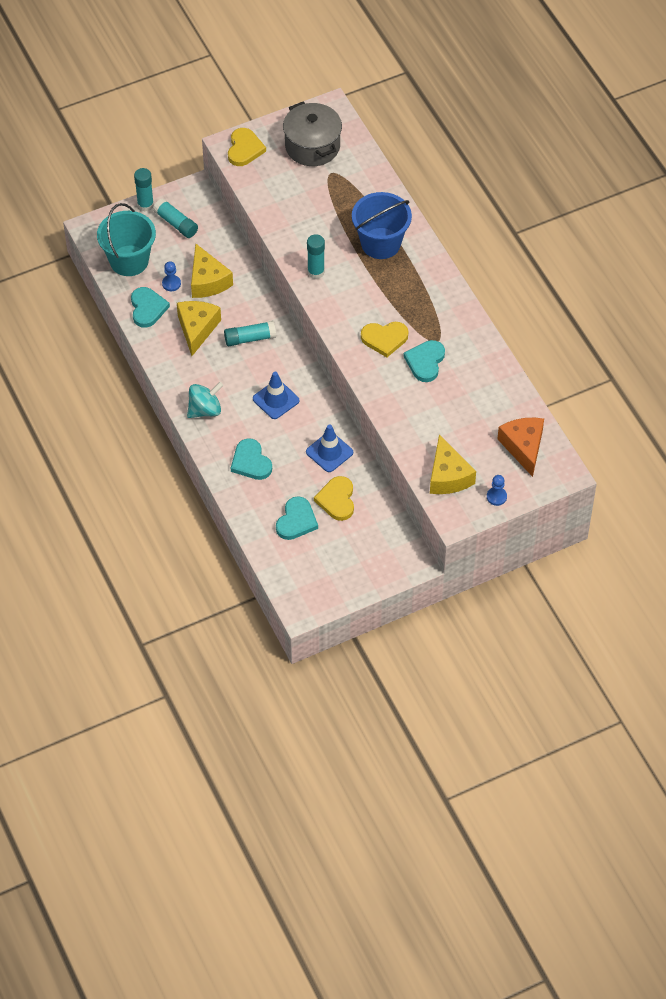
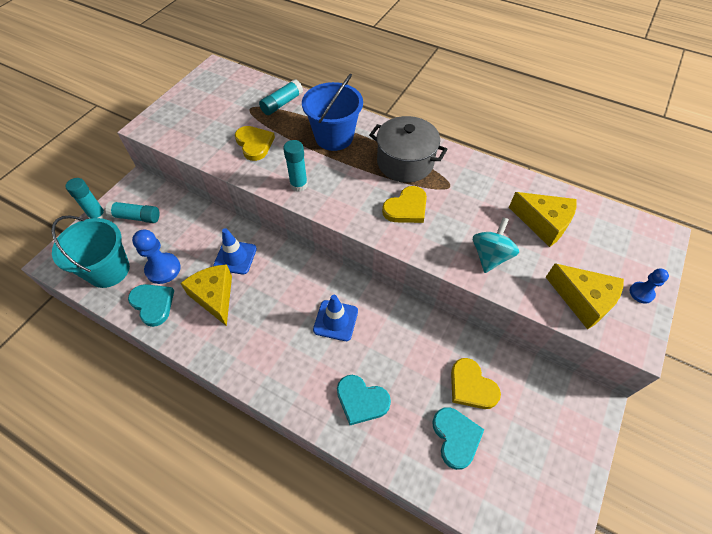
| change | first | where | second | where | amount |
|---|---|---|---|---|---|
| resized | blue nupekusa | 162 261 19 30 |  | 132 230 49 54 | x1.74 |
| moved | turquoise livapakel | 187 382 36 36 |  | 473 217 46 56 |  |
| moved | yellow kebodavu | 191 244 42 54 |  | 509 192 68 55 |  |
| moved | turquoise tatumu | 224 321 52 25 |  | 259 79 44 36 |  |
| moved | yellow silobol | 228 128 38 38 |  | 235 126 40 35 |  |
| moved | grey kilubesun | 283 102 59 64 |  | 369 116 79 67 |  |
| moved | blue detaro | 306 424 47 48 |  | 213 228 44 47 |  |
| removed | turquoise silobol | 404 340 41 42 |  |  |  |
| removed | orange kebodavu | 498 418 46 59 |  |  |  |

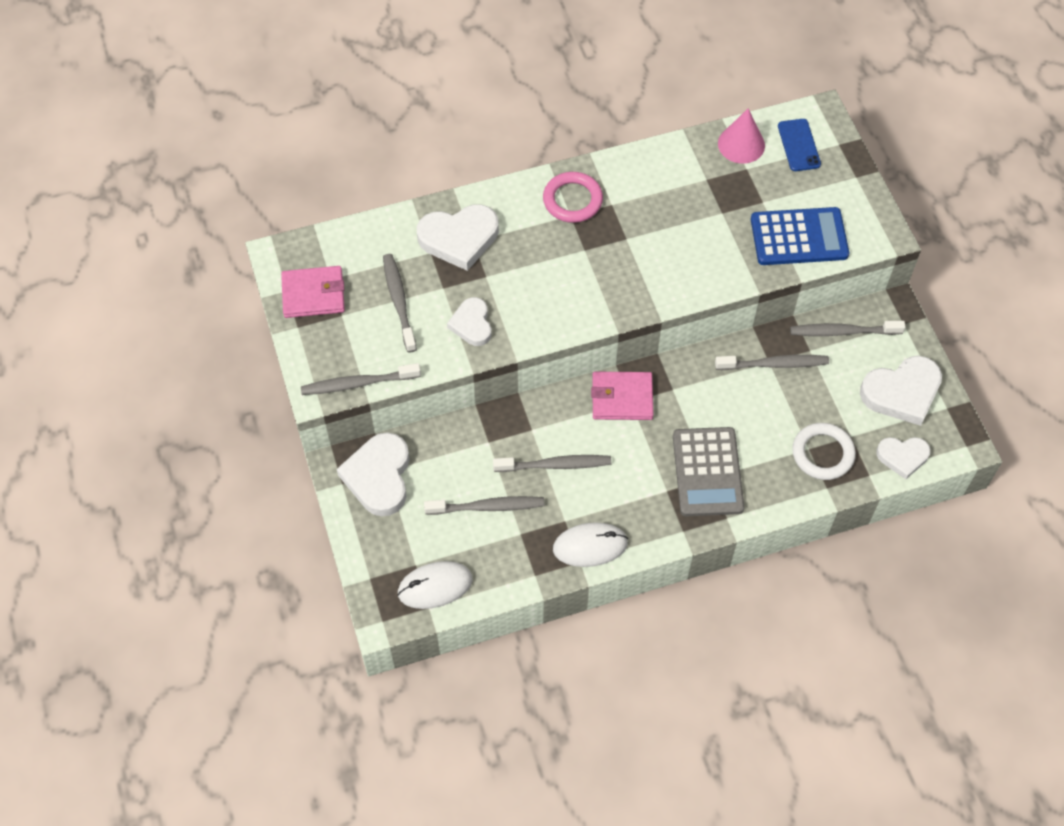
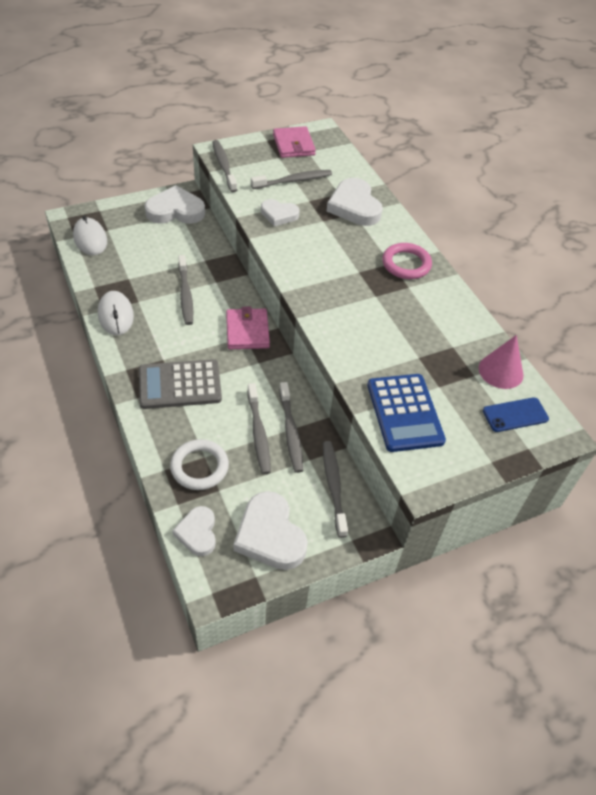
| change | first | where | second | where | amount |
|---|---|---|---|---|---|
| moved | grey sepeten | 424 496 121 19 |  | 247 383 24 91 |  |
| turned | white silobol | 447 297 45 49 |  | 261 199 39 27 | 150 degrees counterclockwise |

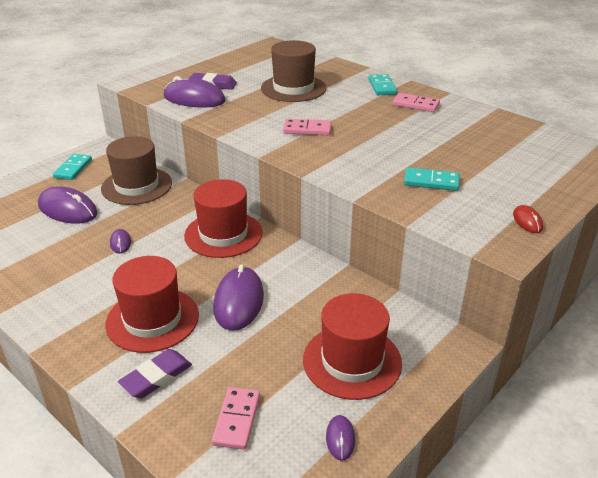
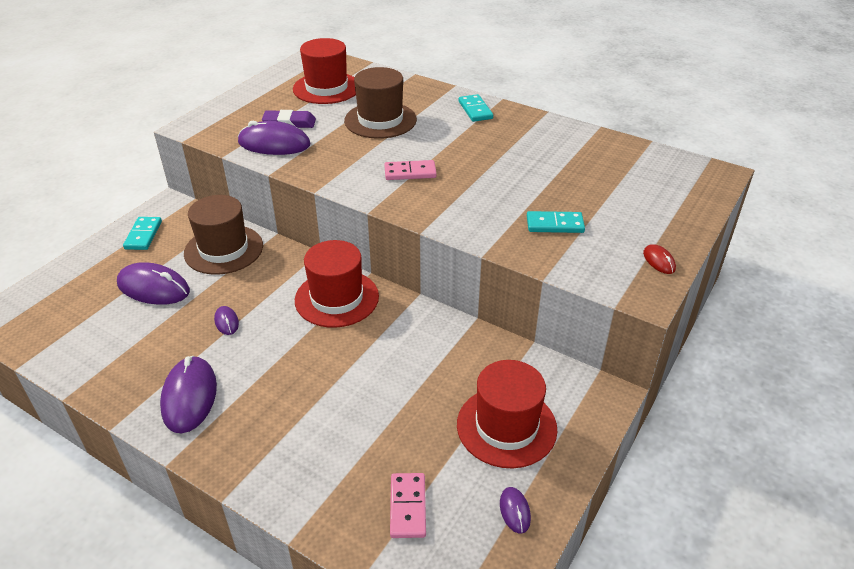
| change | first | where | second | where | amount |
|---|---|---|---|---|---|
| moved | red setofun | 105 256 94 97 |  | 293 38 63 66 |  |
| removed | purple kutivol | 118 349 74 49 |  |  |  |
| moved | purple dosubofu | 213 264 51 67 |  | 160 356 57 77 |  |
| removed | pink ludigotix | 392 93 48 19 |  |  |  |

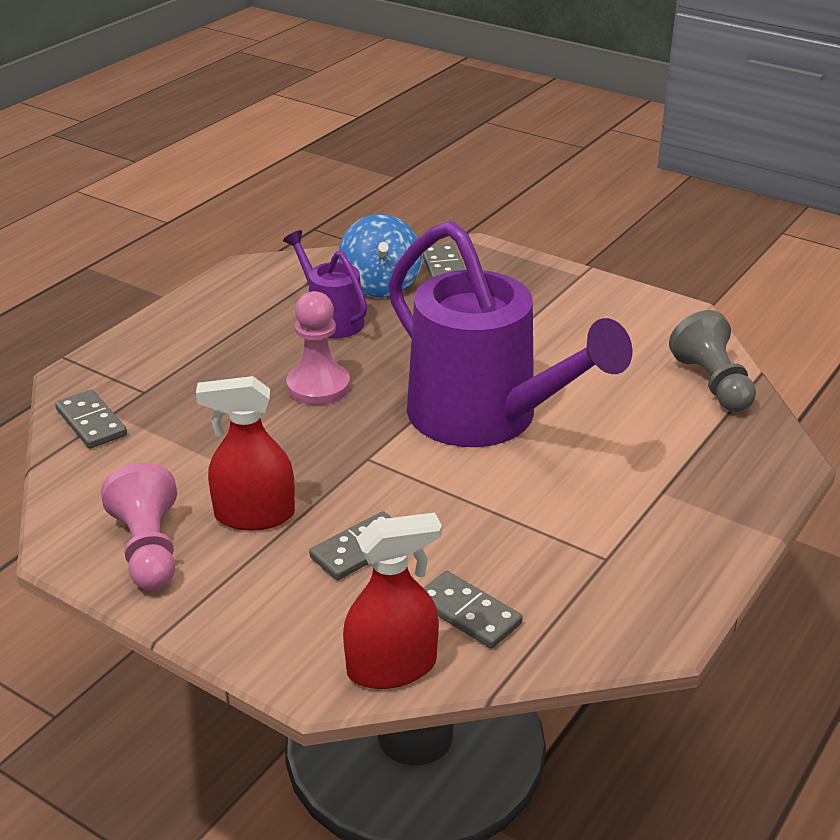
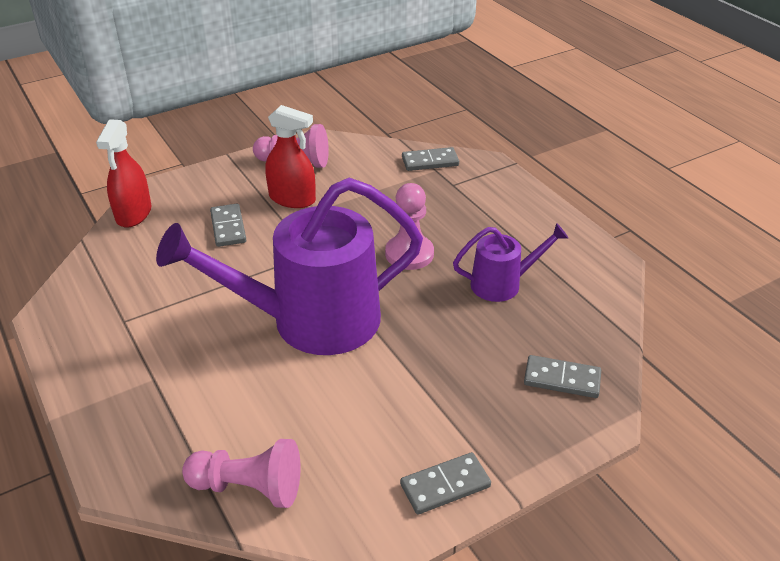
| change | first | where | second | where | amount |
|---|---|---|---|---|---|
| turned | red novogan | 196 376 99 154 |  | 265 105 51 103 | 90 degrees clockwise |
| removed | blue livapakel | 339 214 83 84 |  |  |  |
| moved | grey ludigotix | 424 571 99 78 |  | 400 452 91 62 |  |
| recoloured | grey nupekusa | 669 310 87 102 | pink nupekusa | 182 439 119 69 |  |

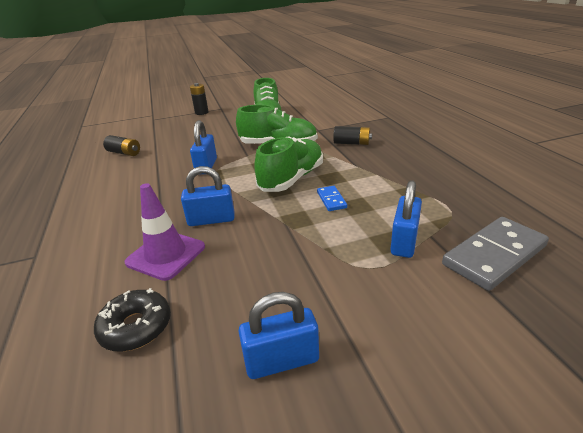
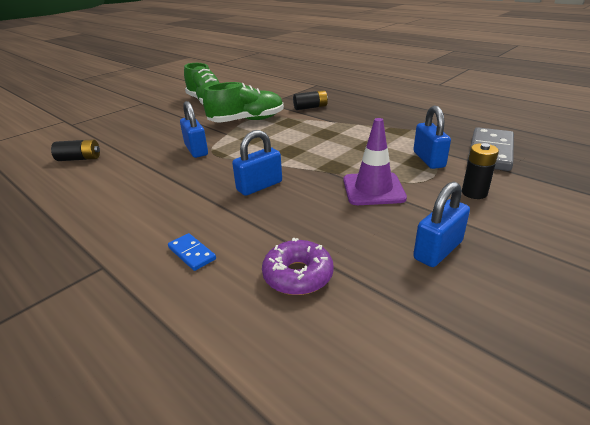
| change | first | where | second | where | amount |
|---|---|---|---|---|---|
| recoloured | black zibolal | 94 288 77 63 | purple zibolal | 262 238 72 57 |  |
| moved | purple detaro | 124 183 81 98 |  | 343 118 64 87 |  |
| moved | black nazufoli | 190 83 19 32 |  | 462 143 37 56 |  |
| removed | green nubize | 254 136 69 56 |  |  |  |
| moved | blue ludigotix | 317 186 30 25 |  | 168 233 48 38 |  |

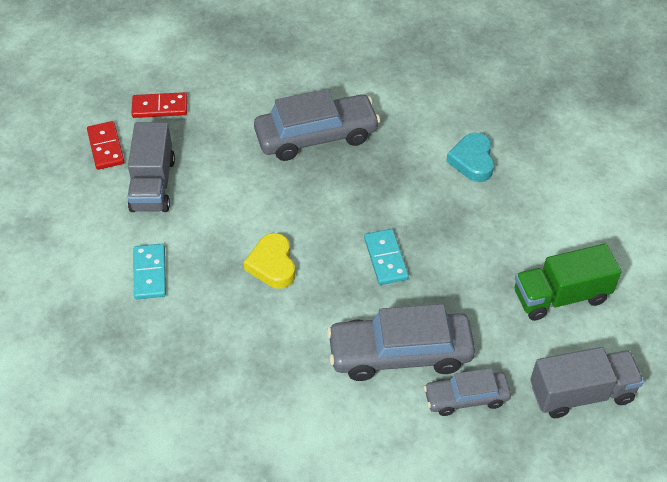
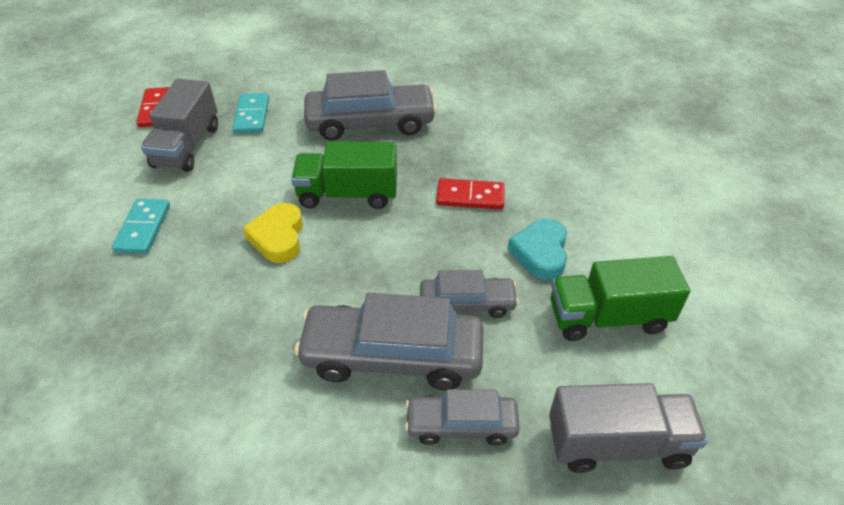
| change | first | where | second | where | amount |
|---|---|---|---|---|---|
| moved | red ludigotix | 131 92 56 26 |  | 436 178 69 31 |  |
| moved | turquoise ludigotix | 364 229 45 56 |  | 233 93 36 40 |  |
| moved | turquoise silobol | 446 133 48 49 |  | 507 218 60 62 |  |
| added |  |  | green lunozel | 291 141 106 68 |  |
| added |  |  | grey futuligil | 420 270 99 48 |  |

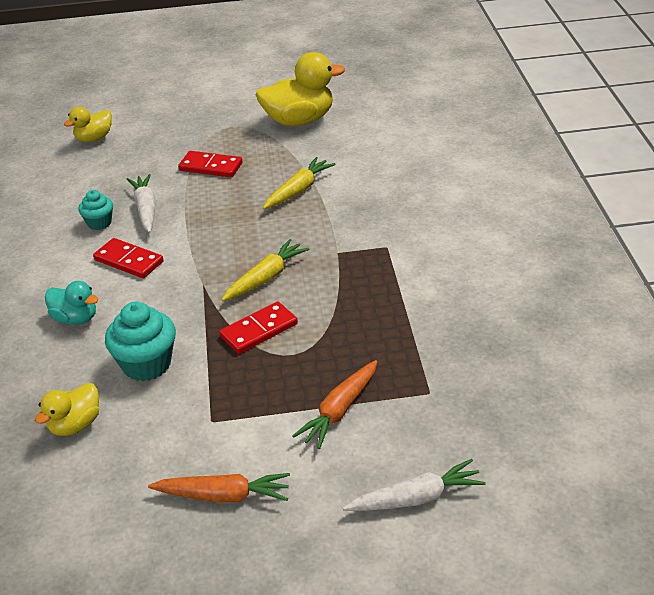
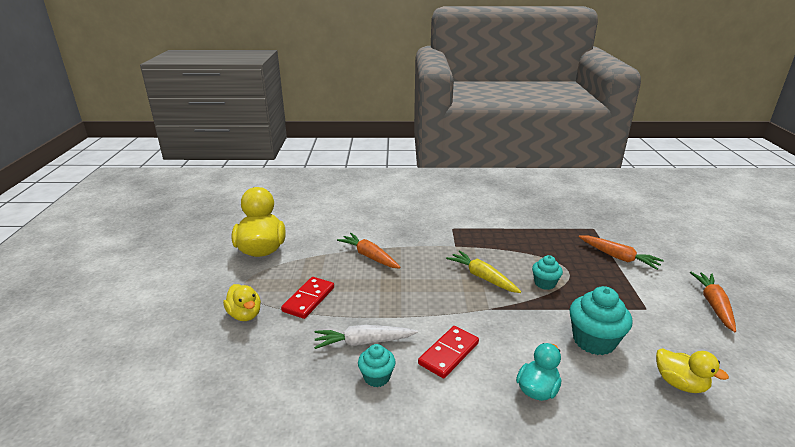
| change | first | where | second | where | amount |
|---|---|---|---|---|---|
| moved | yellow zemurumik | 64 106 48 36 |  | 223 284 38 37 |  |
| replaced | red ludigotix | 219 301 79 53 | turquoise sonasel | 532 255 31 35 |  |
| recoloured | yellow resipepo | 263 157 72 52 | orange resipepo | 337 233 64 36 |  |
| removed | white resipepo | 343 459 143 52 |  |  |  |

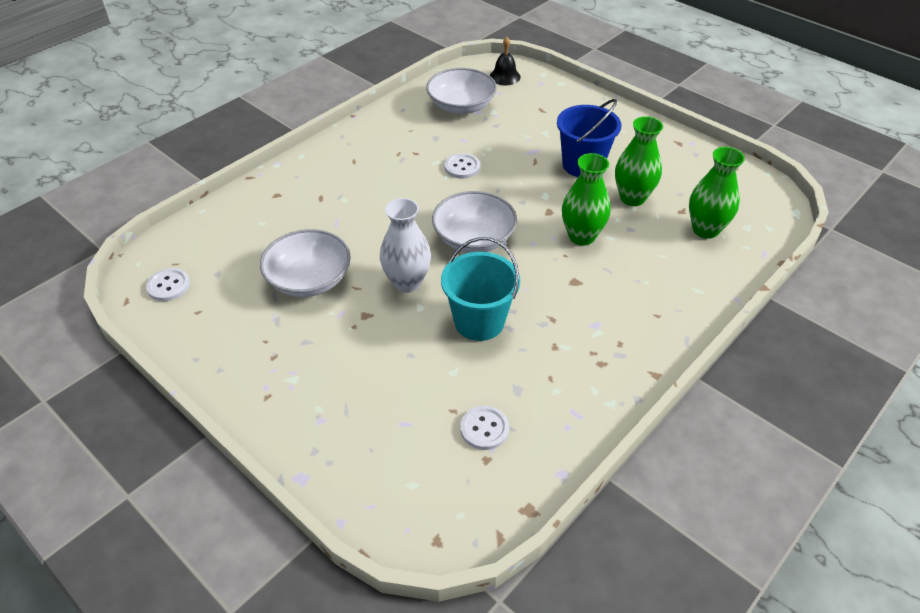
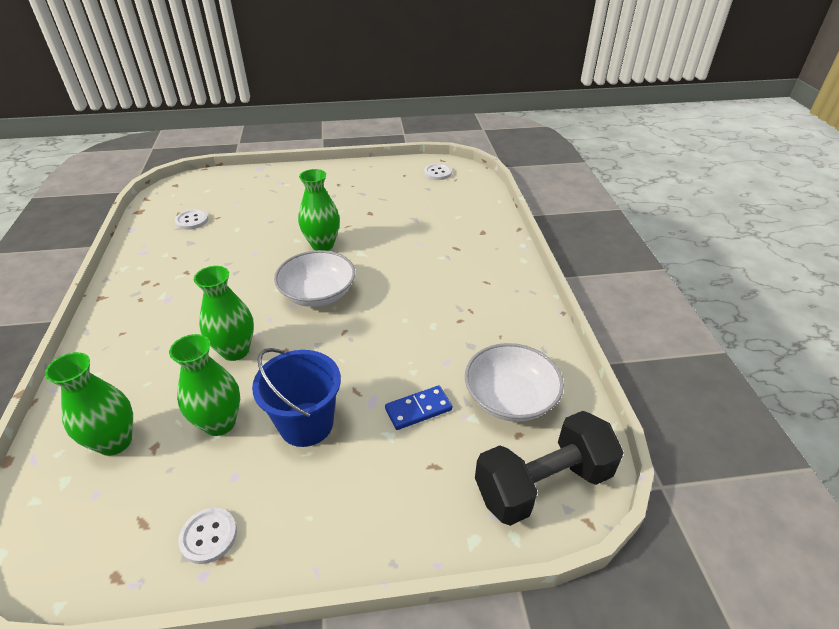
| change | first | where | second | where | amount |
|---|---|---|---|---|---|
| removed | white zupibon | 260 229 91 68 |  |  |  |
| recoloured | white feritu | 380 198 51 95 | green feritu | 298 169 42 82 |  |
| removed | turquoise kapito | 441 237 79 104 |  |  |  |
| moved | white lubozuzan | 445 153 35 26 |  | 178 508 59 56 |  |
| replaced | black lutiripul | 490 37 31 48 | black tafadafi | 475 411 149 115 |  |
| added |  |  | blue ludigotix | 385 385 67 45 |  |

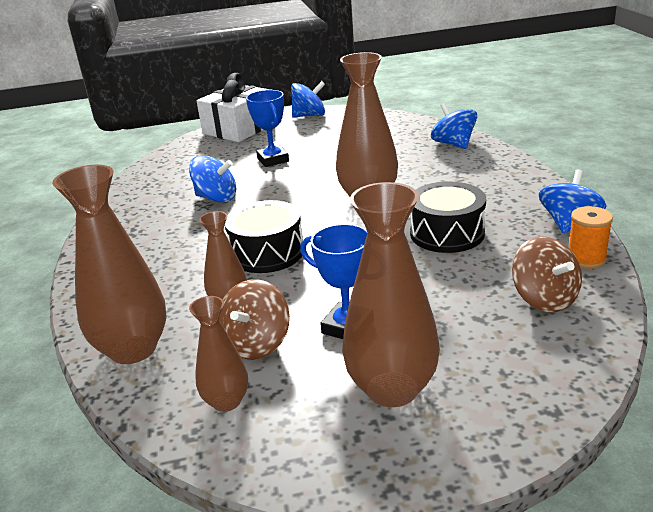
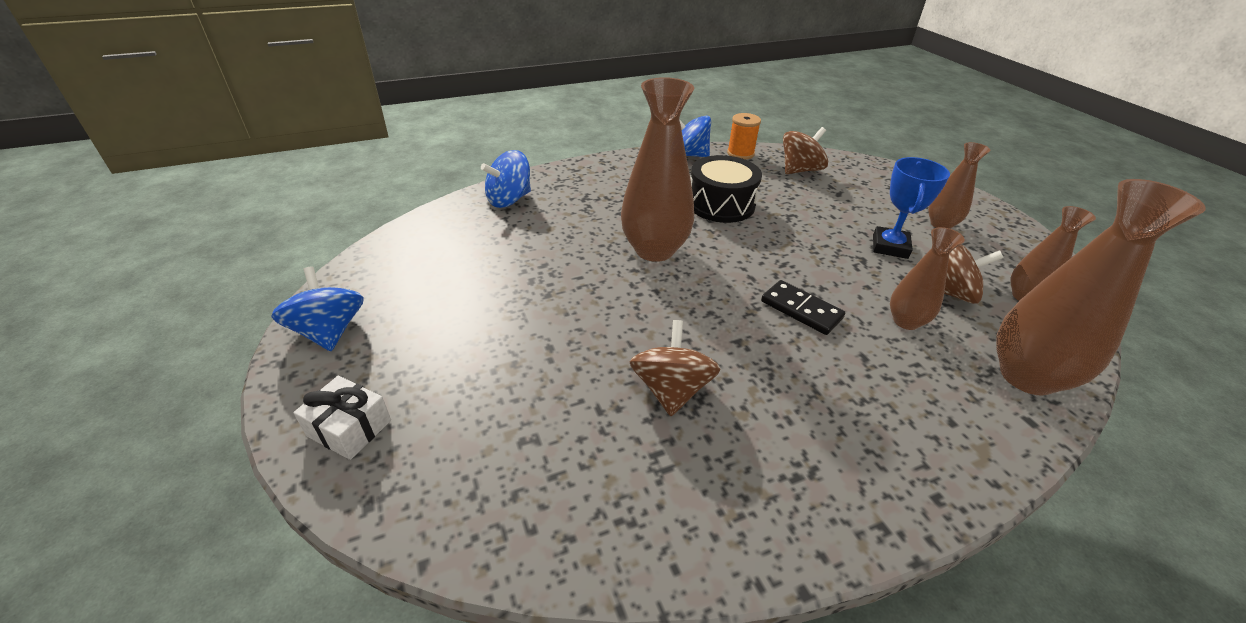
| change | first | where | second | where | amount |
|---|---|---|---|---|---|
| recoloured | blue livapakel | 189 155 47 48 | brown livapakel | 630 320 90 96 |  |
| resized | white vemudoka | 197 73 74 69 |  | 293 376 98 84 | x0.50 |
| replaced | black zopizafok | 225 200 78 73 | black ludigotix | 761 280 84 55 |  |
| removed | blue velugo | 246 90 43 77 |  |  |  |
| resized | brown feritu | 342 182 98 225 |  | 928 142 62 87 | x0.55 |

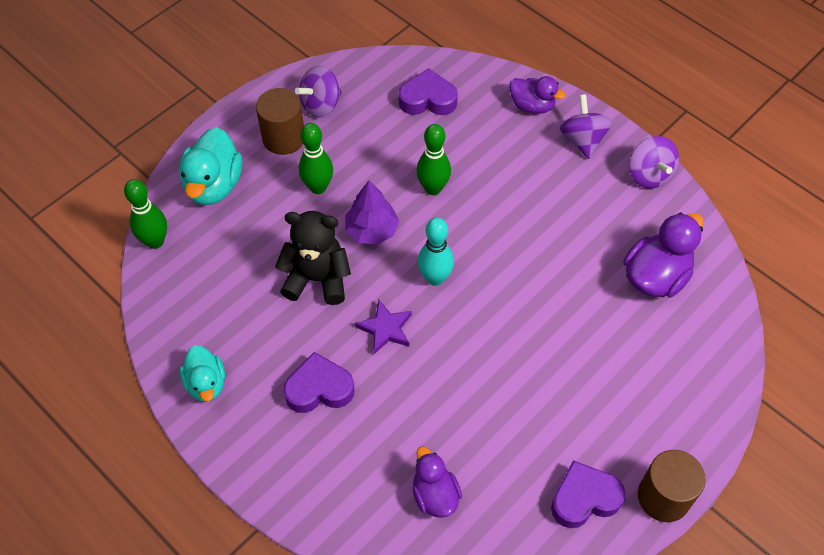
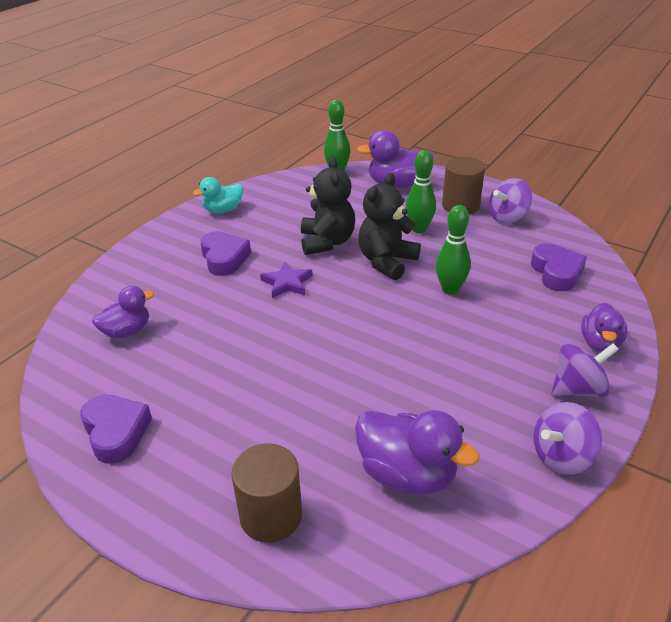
| change | first | where | second | where | amount |
|---|---|---|---|---|---|
| recoloured | turquoise zemurumik | 179 127 63 78 | purple zemurumik | 357 130 77 58 |  |
| turned | purple livapakel | 295 66 47 52 |  | 489 178 43 46 | 75 degrees counterclockwise |
| replaced | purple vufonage | 345 181 54 64 | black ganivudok | 358 173 63 107 |  |
| removed | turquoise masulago | 417 218 37 68 |  |  |  |
| moved | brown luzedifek | 638 450 67 72 |  | 232 443 70 100 |  |

